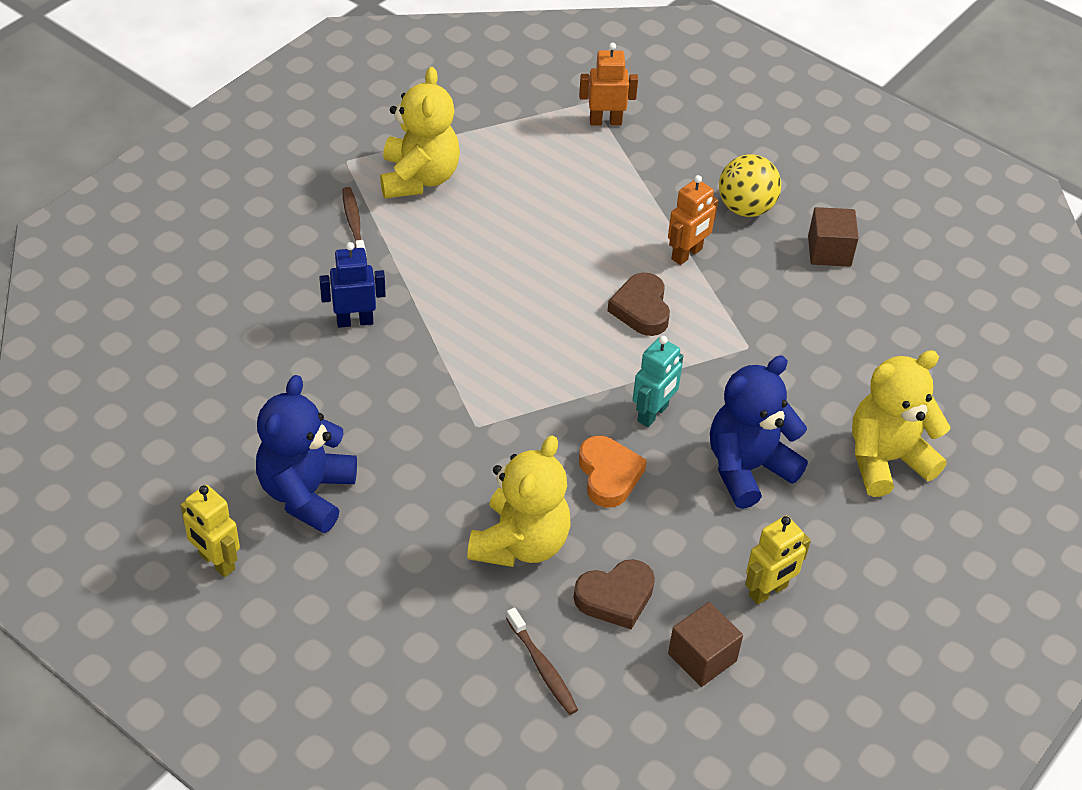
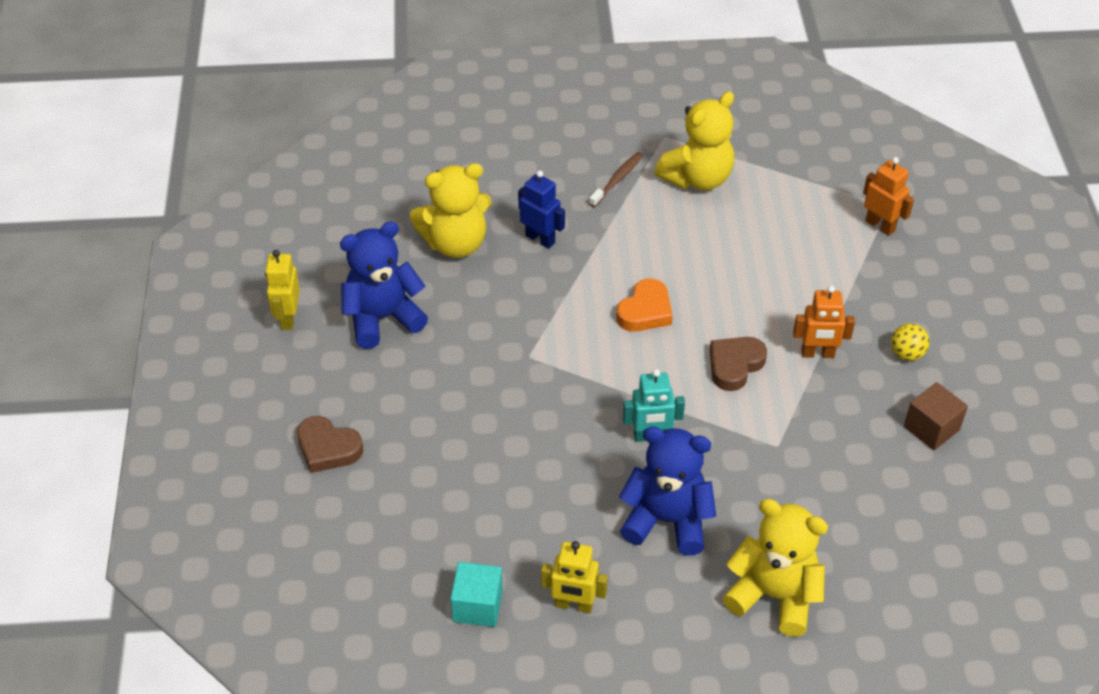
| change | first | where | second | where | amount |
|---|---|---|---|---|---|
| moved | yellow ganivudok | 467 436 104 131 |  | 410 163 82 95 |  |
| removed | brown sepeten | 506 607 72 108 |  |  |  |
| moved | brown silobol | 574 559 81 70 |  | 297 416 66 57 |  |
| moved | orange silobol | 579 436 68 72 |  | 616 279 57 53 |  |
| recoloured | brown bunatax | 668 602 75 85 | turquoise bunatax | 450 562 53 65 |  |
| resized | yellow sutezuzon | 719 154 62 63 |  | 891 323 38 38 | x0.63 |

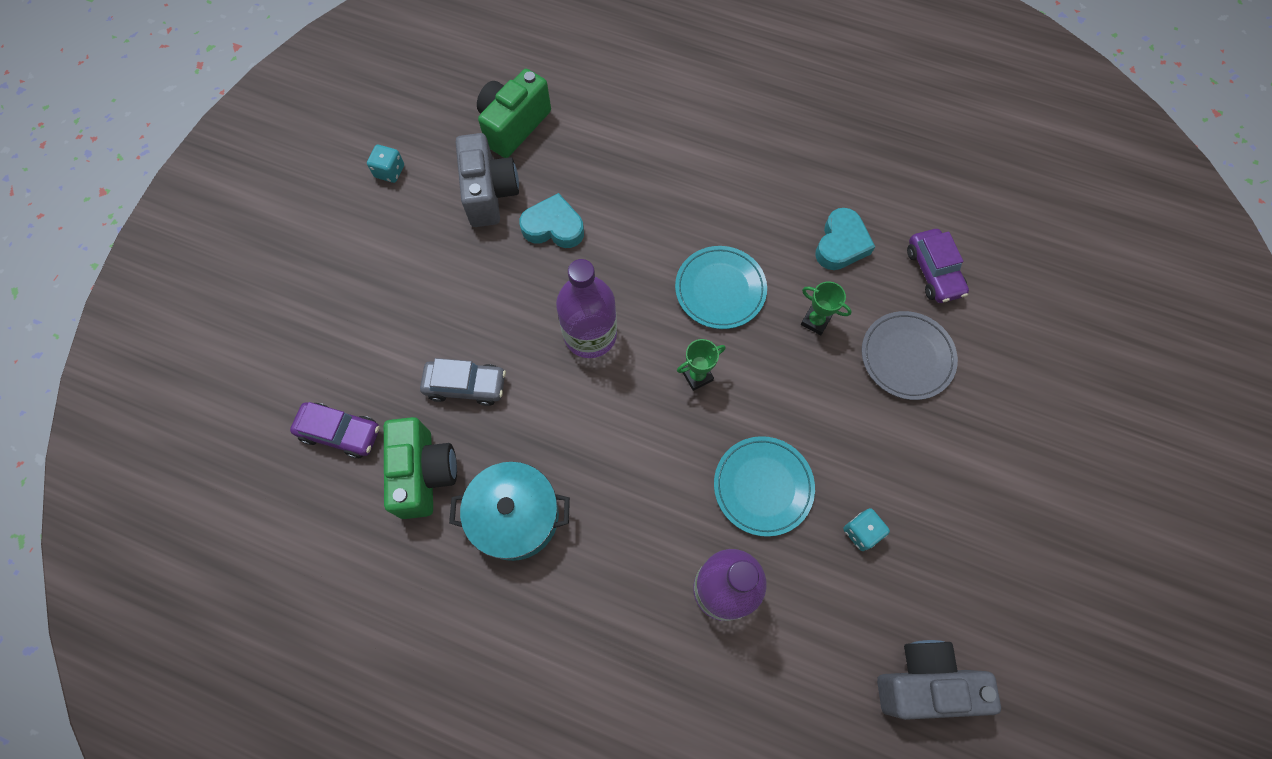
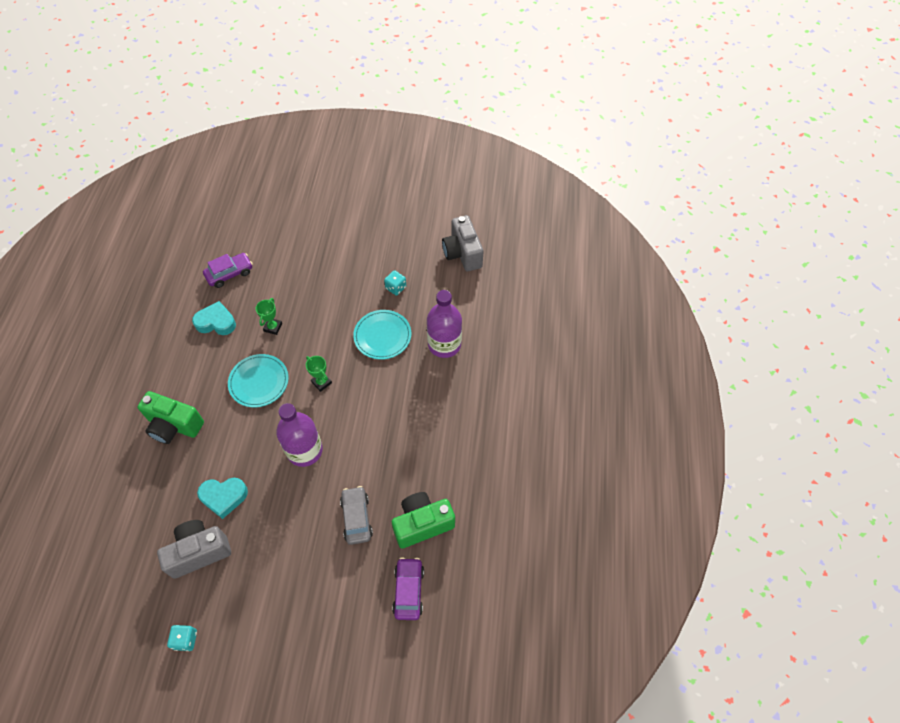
| change | first | where | second | where | amount |
|---|---|---|---|---|---|
| removed | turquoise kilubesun | 449 462 121 99 |  |  |  |
| moved | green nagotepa | 477 69 74 89 |  | 137 391 67 53 |  |
| turned | turquoise silobol | 519 193 65 55 |  | 197 478 51 41 | 90 degrees counterclockwise |
| removed | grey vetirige | 862 311 96 89 |  |  |  |

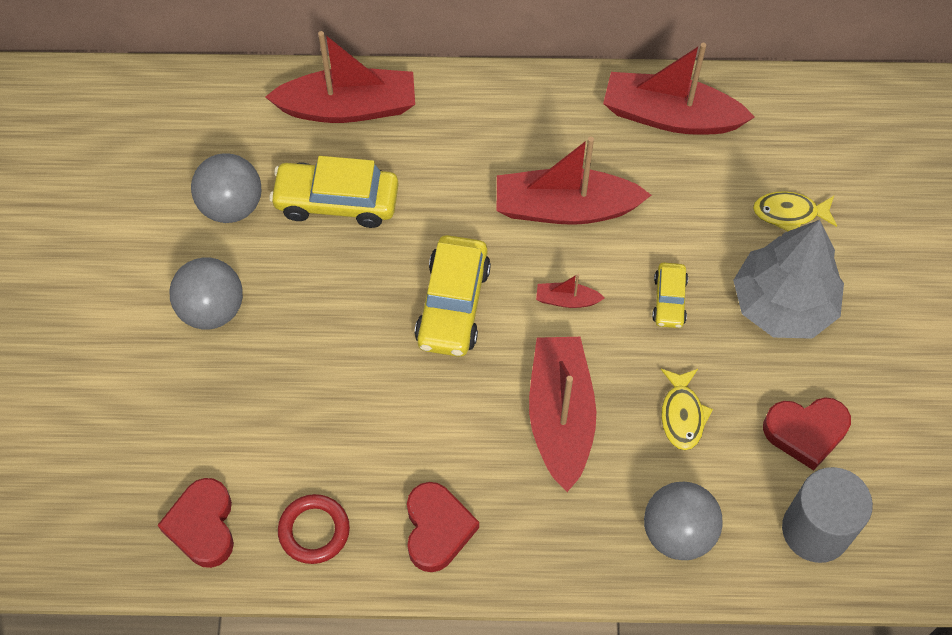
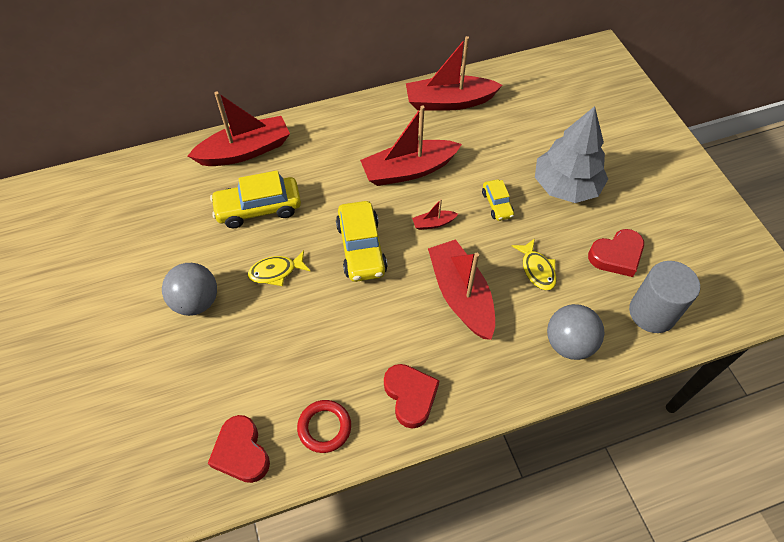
| change | first | where | second | where | amount |
|---|---|---|---|---|---|
| removed | grey sutezuzon | 191 153 70 70 |  |  |  |
| moved | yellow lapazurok | 753 191 84 40 |  | 248 250 62 36 |  |

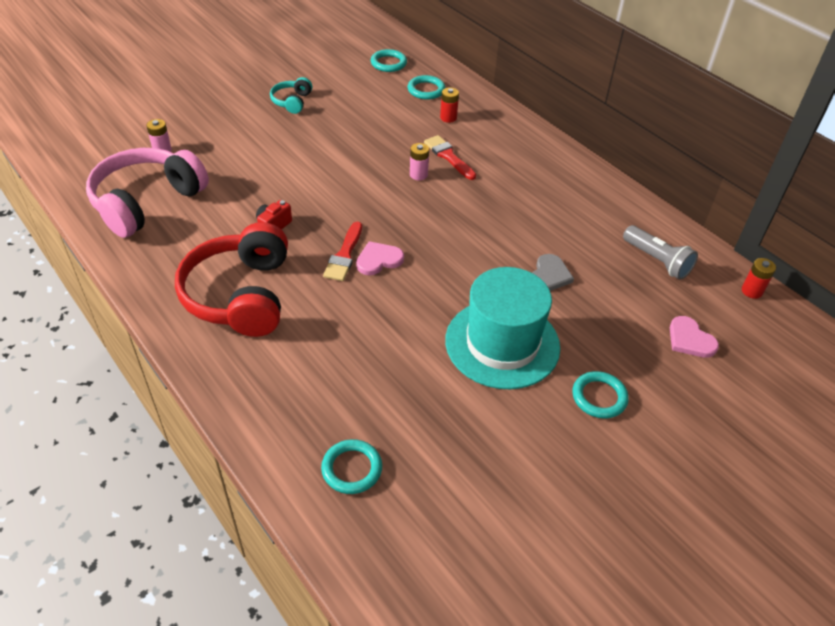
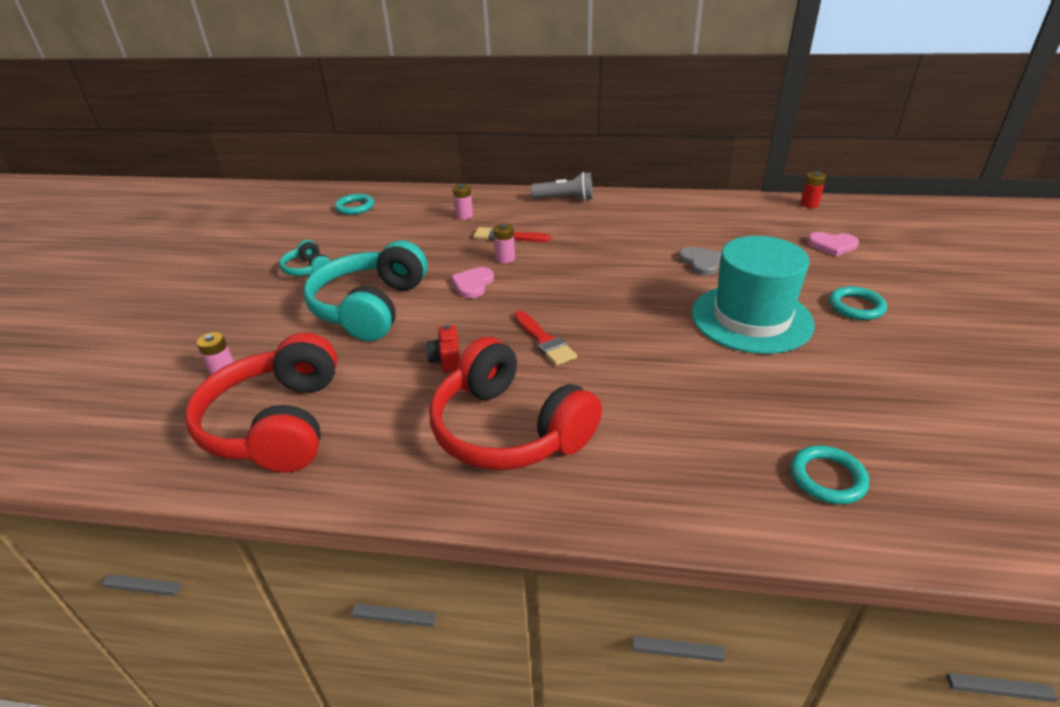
| change | first | where | second | where | amount |
|---|---|---|---|---|---|
| recoloured | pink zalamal | 86 148 123 90 | red zalamal | 185 333 152 140 |  |
| moved | pink silobol | 356 241 48 34 |  | 451 267 43 31 |  |
| removed | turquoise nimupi | 408 75 37 25 |  |  |  |
| recoloured | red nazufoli | 440 87 19 36 | pink nazufoli | 453 184 20 36 |  |
| moved | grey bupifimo | 623 225 75 55 |  | 531 172 62 29 |  |
| added |  |  | turquoise zalamal | 303 240 124 101 |  |

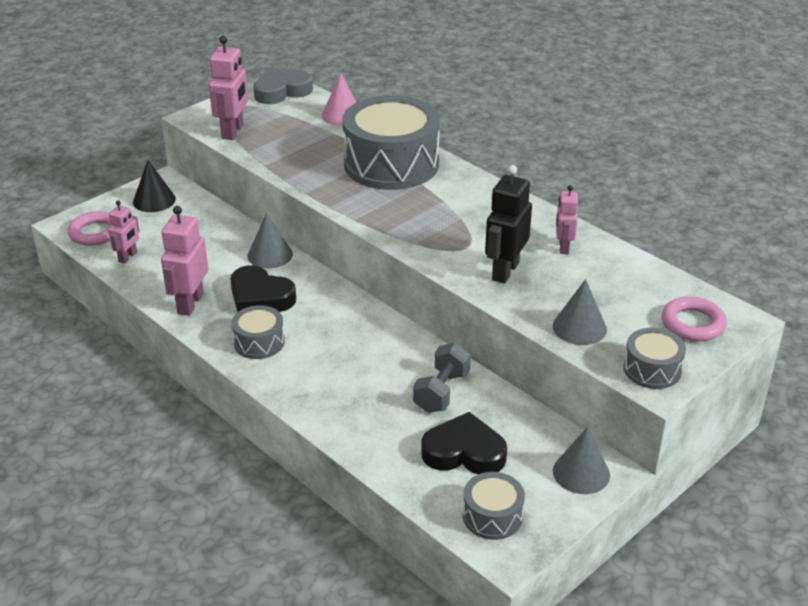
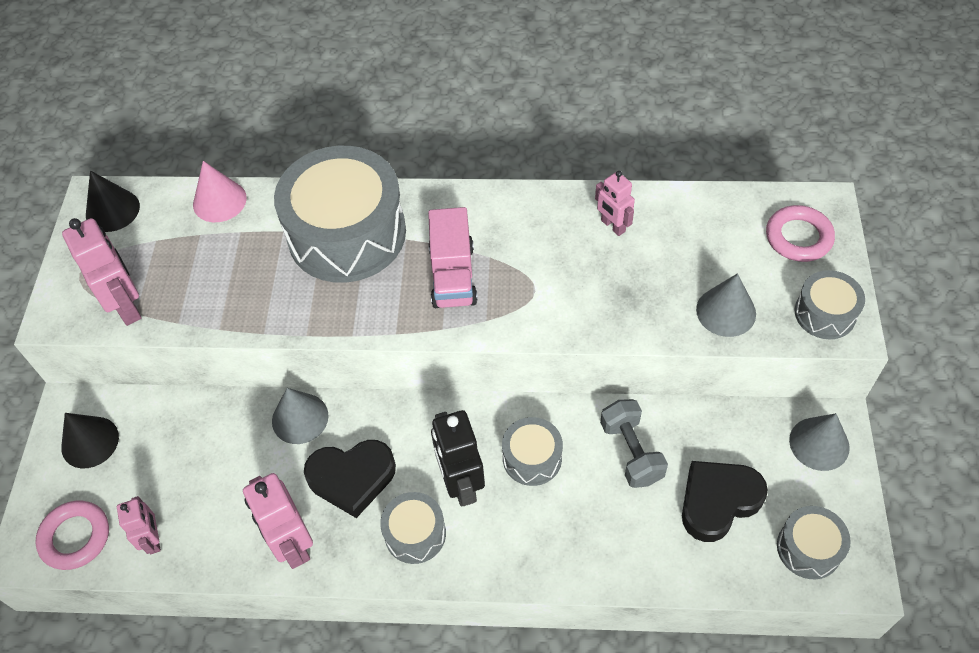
| change | first | where | second | where | amount |
|---|---|---|---|---|---|
| replaced | grey silobol | 253 68 60 36 | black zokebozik | 86 171 54 61 |  |
| moved | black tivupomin | 485 165 47 119 |  | 431 410 54 97 |  |
| added |  |  | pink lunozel | 428 207 50 101 |  |
| added |  |  | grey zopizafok | 502 417 61 69 |  |

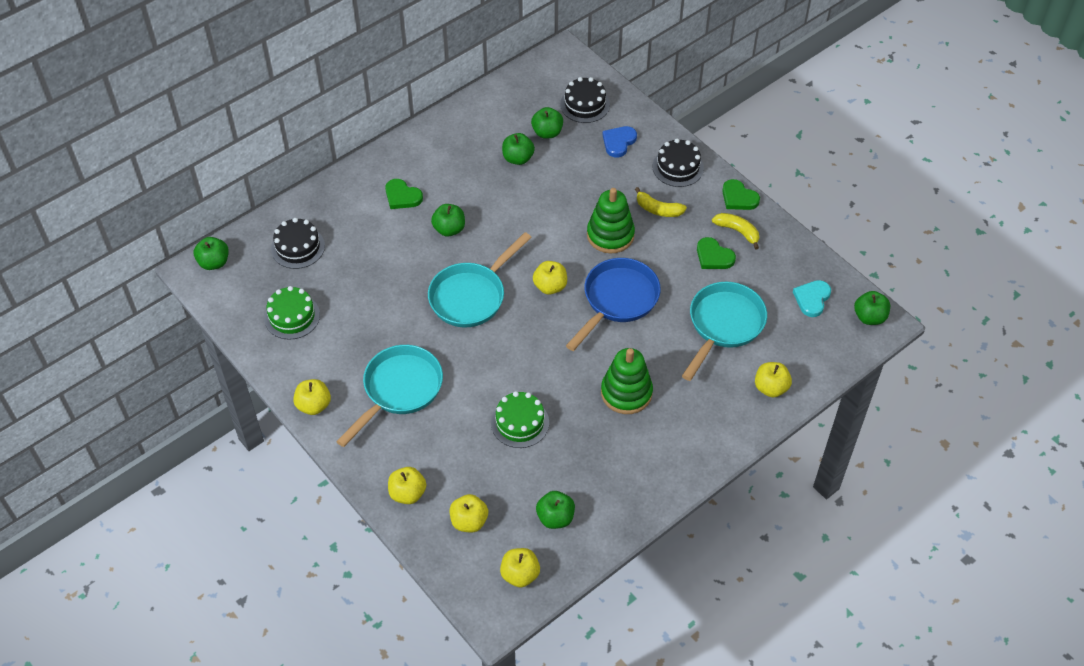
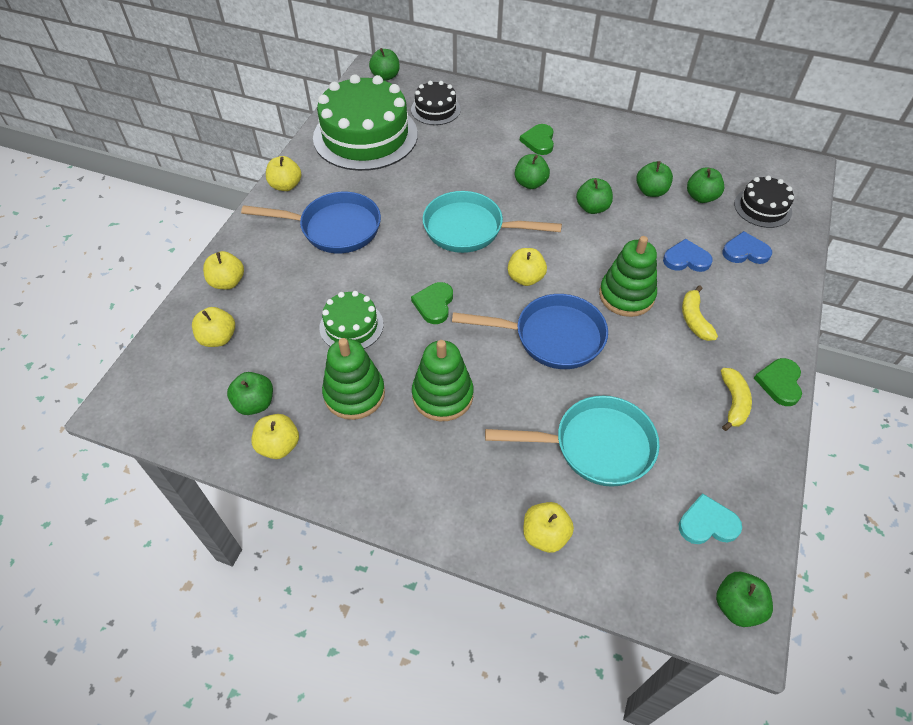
| change | first | where | second | where | amount |
|---|---|---|---|---|---|
| resized | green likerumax | 264 286 56 54 |  | 313 74 105 97 | x2.03 |
| recoloured | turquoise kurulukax | 336 345 107 102 | blue kurulukax | 241 192 140 61 |  |
| moved | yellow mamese | 500 548 40 40 |  | 251 414 48 45 |  |
| removed | black likerumax | 653 139 51 48 |  |  |  |
| moved | green silobol | 697 237 39 32 |  | 411 282 42 42 |  |
| added |  |  | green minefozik | 322 338 63 82 |  |
| added |  |  | green mamese | 576 178 37 36 |  |
| added |  |  | blue silobol | 663 239 50 33 |  |

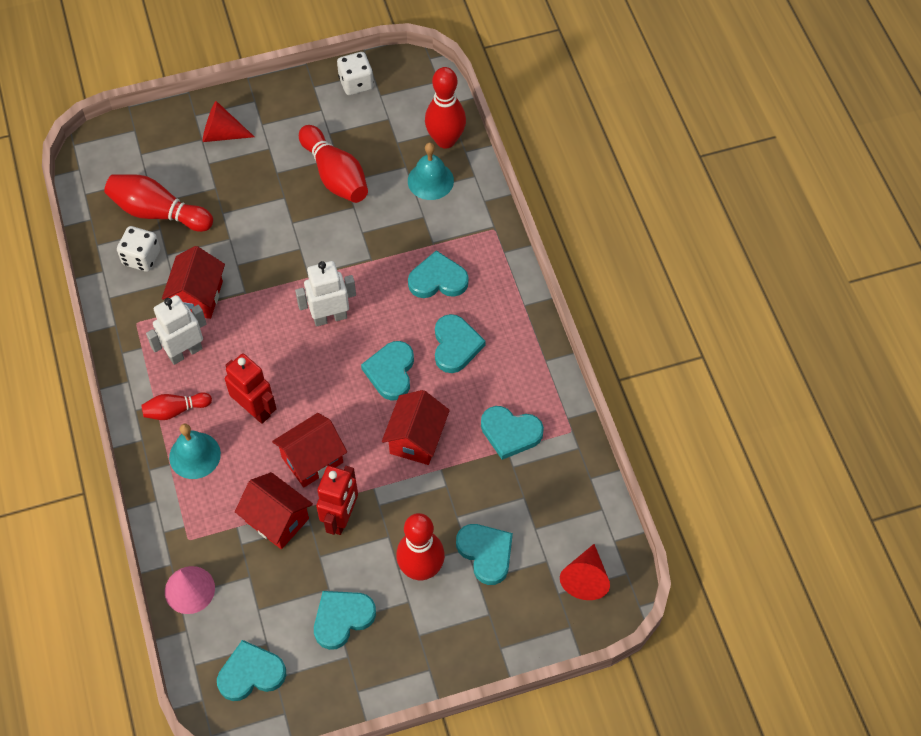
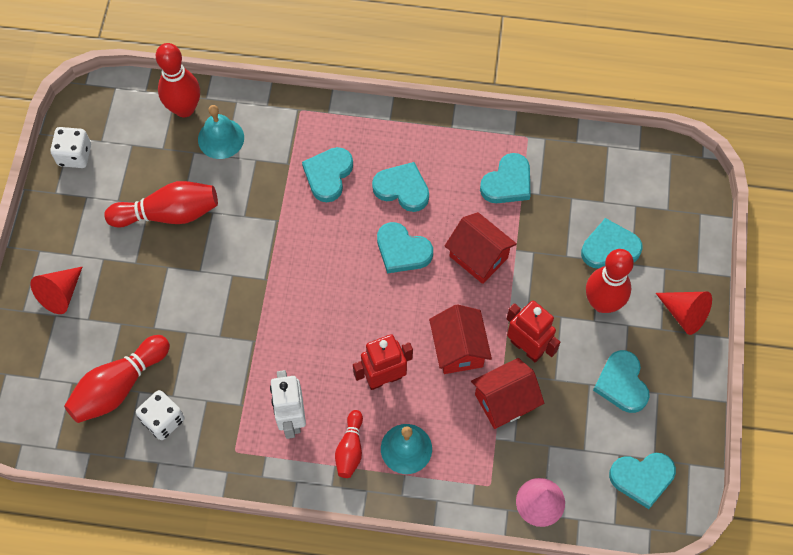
| change | first | where | second | where | amount |
|---|---|---|---|---|---|
| removed | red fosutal | 162 246 63 73 |  |  |  |
| turned | turquoise silobol | 217 640 69 61 |  | 609 453 67 56 | 105 degrees counterclockwise |
| removed | white tivupomin | 295 261 61 65 |  |  |  |
| moved | red zokebozik | 560 544 50 56 |  | 656 292 56 43 |  |

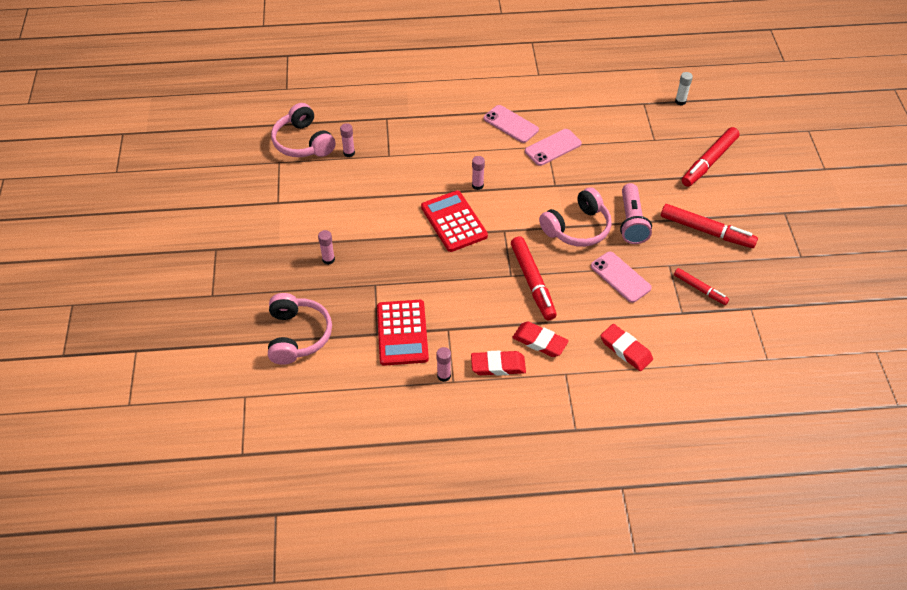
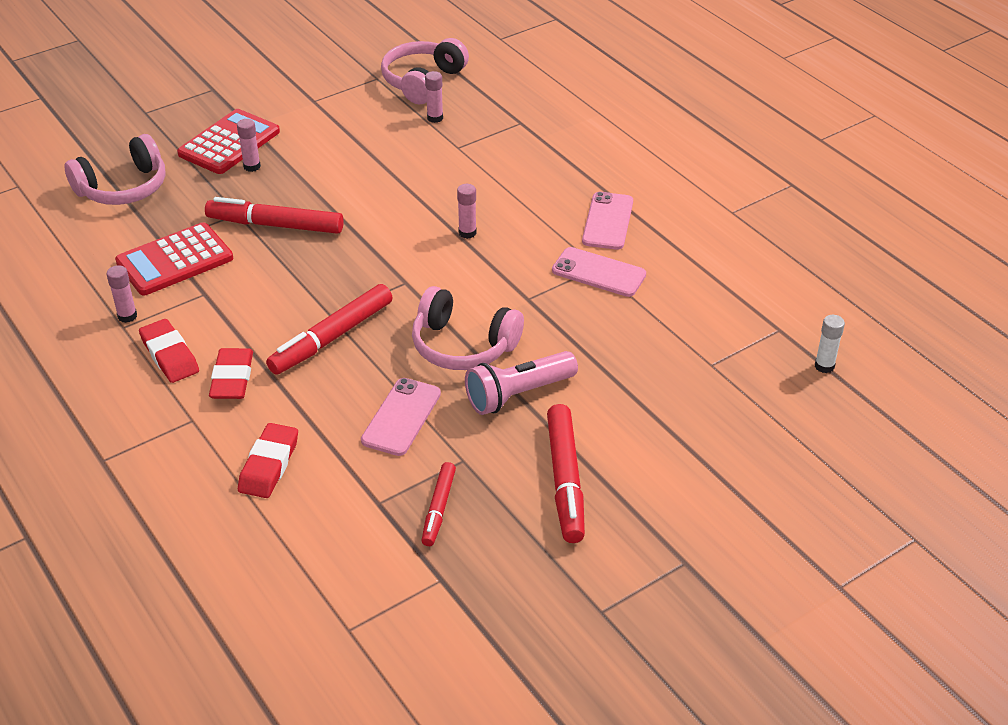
| change | first | where | second | where | amount |
|---|---|---|---|---|---|
| moved | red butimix | 421 191 67 61 |  | 177 109 103 65 |  |
| moved | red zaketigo | 682 127 58 60 |  | 205 197 139 37 |  |

